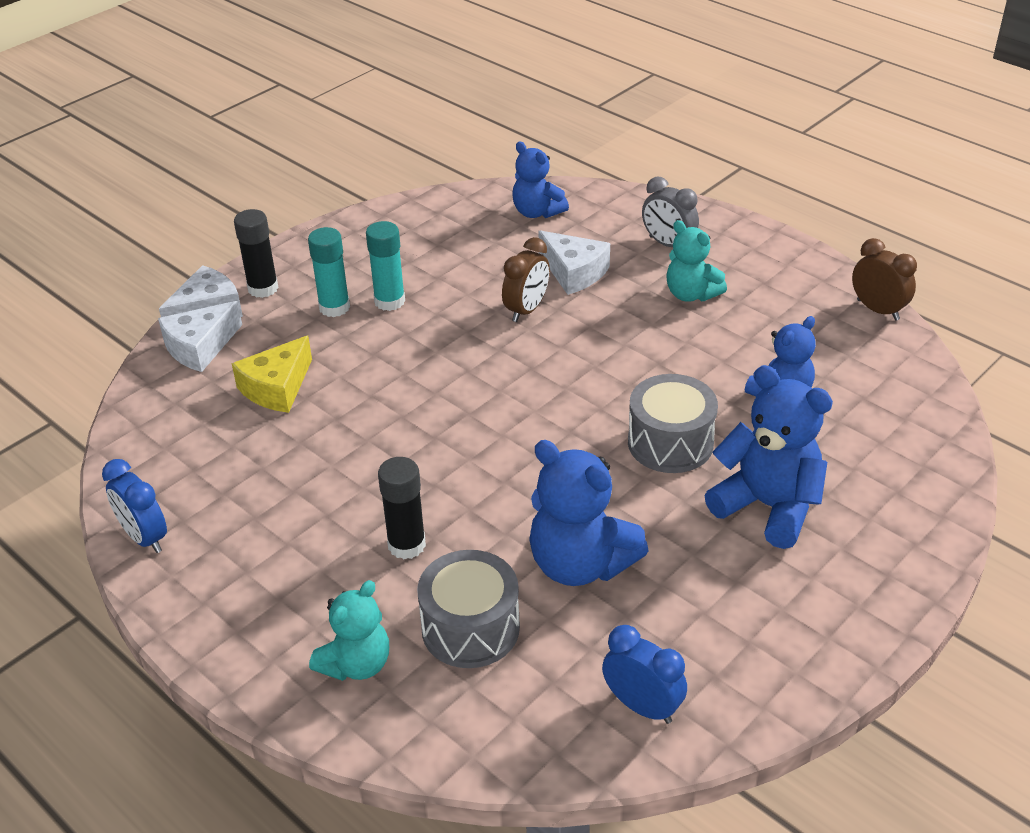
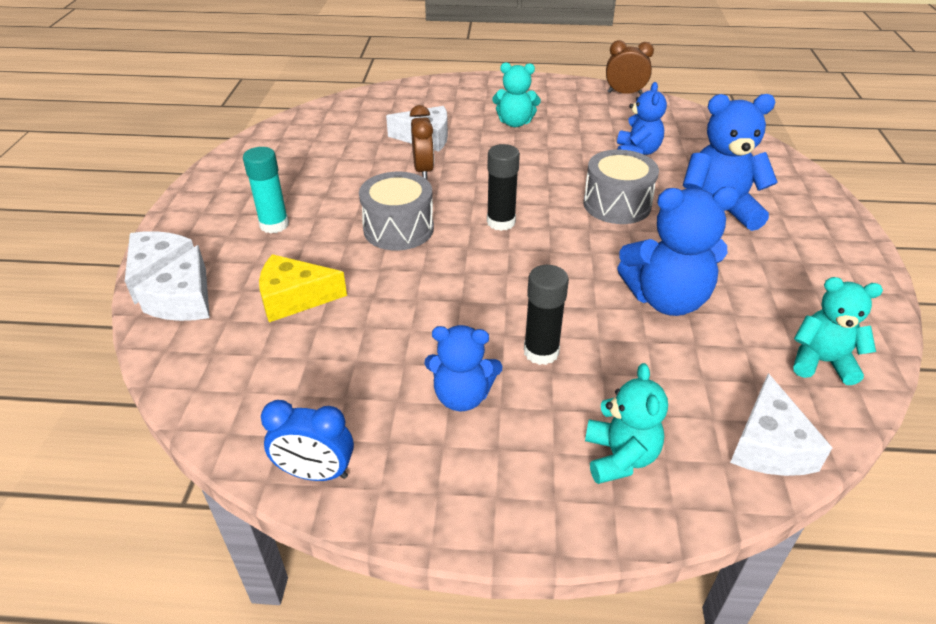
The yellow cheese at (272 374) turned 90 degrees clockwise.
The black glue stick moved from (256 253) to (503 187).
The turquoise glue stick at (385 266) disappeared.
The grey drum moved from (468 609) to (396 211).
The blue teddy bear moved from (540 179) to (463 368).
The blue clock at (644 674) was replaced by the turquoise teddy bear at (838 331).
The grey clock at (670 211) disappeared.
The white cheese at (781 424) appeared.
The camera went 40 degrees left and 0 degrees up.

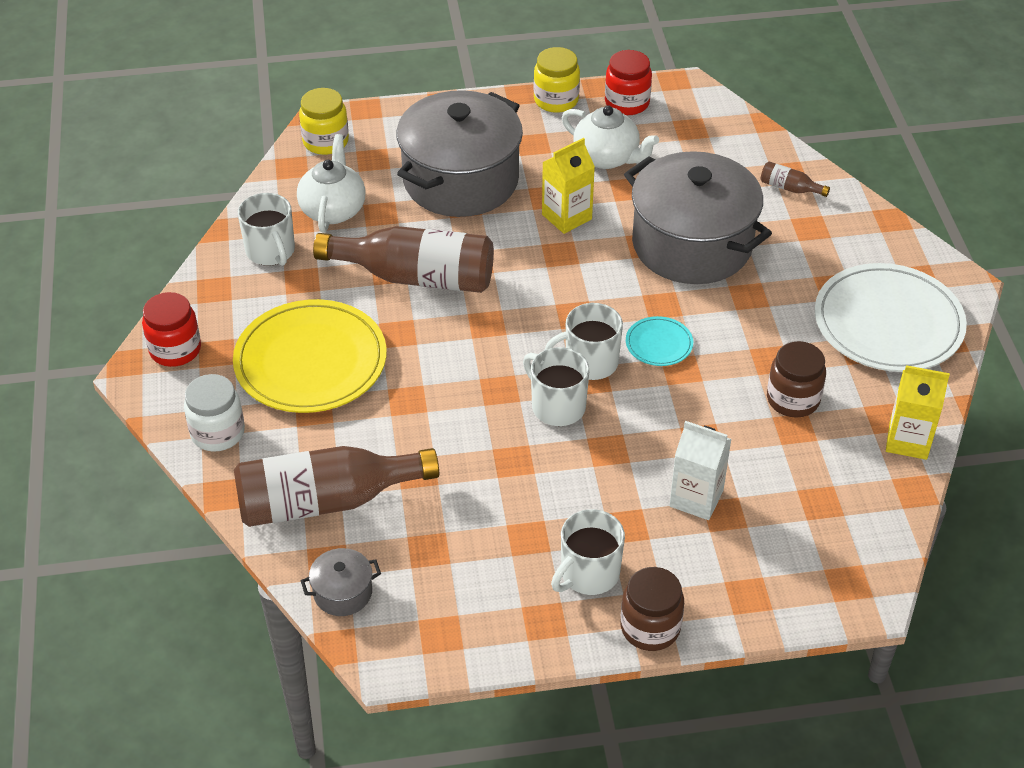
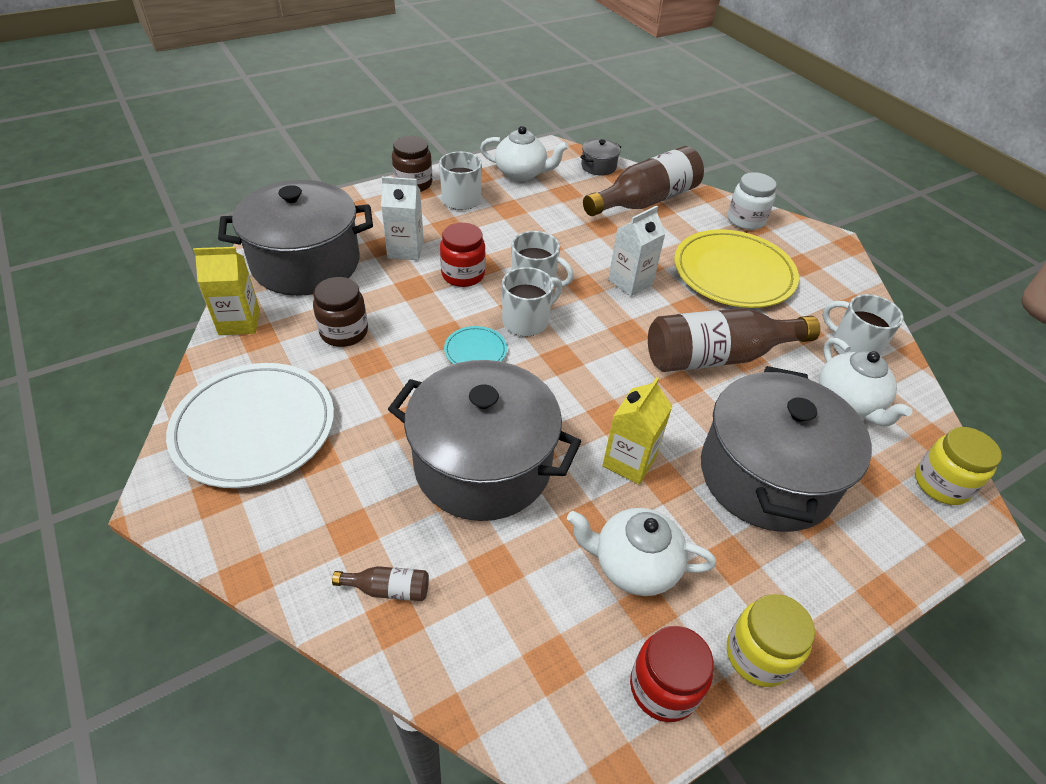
The red jar moved from (171 329) to (463 255).
The grey pot at (295 238) appeared.
The white teapot at (524 153) appeared.
The white carton at (637 250) appeared.
The camera went 155 degrees right and 0 degrees up.

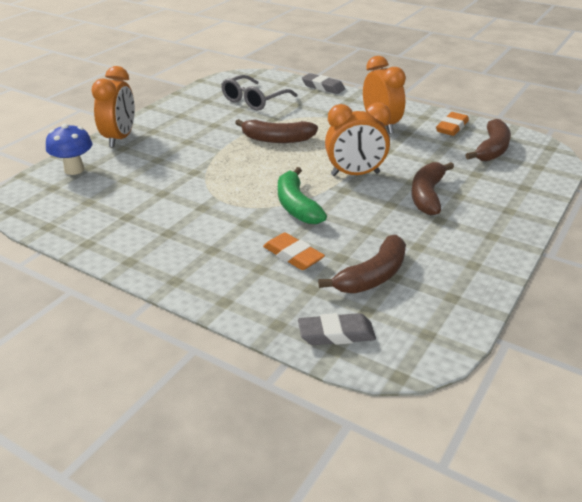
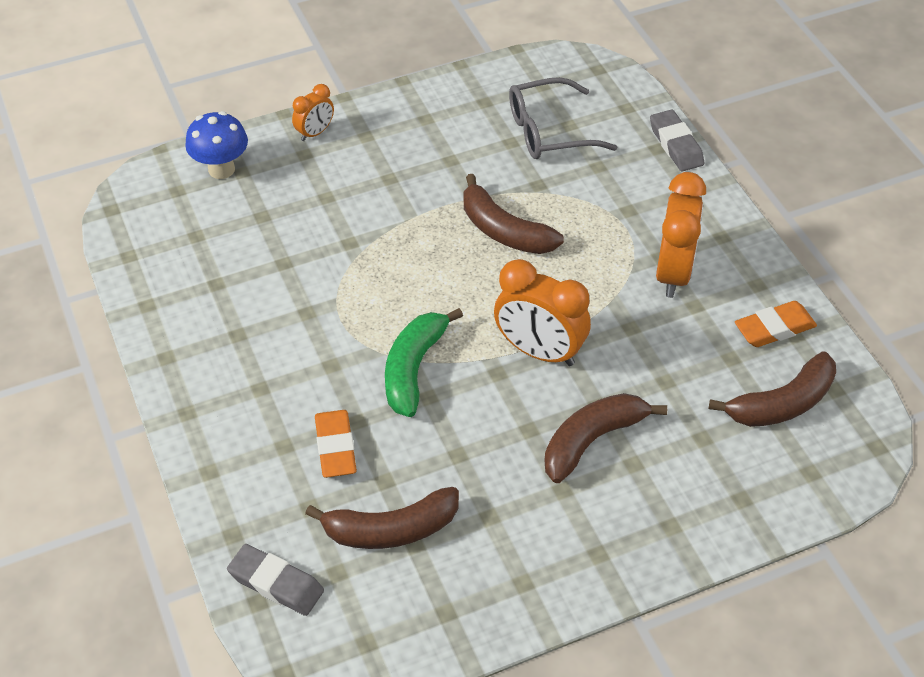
The orange clock at (113 107) changed to 0.54 times the size.
The camera went 35 degrees right and 15 degrees up.

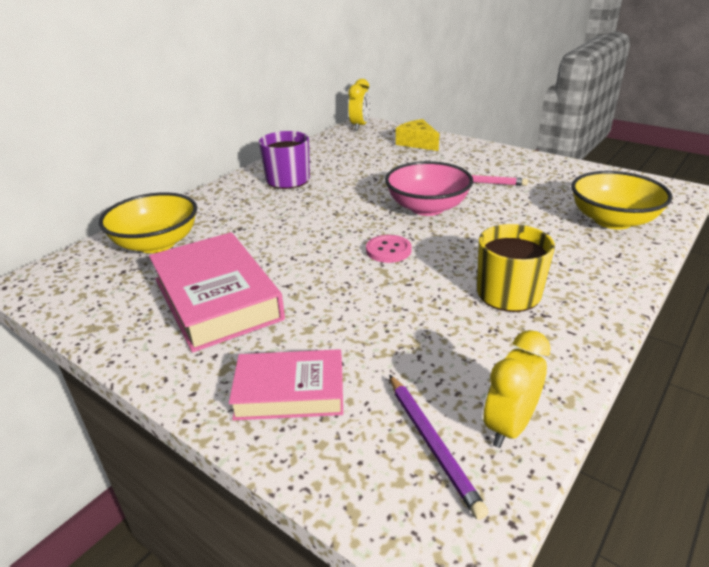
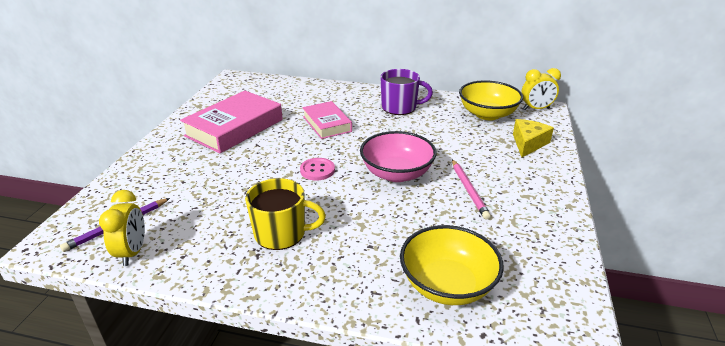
The yellow bowl moved from (148 222) to (491 100).
The pink book moved from (286 384) to (327 120).
The yellow clock at (516 389) turned 75 degrees clockwise.
The camera went 65 degrees right and 0 degrees up.

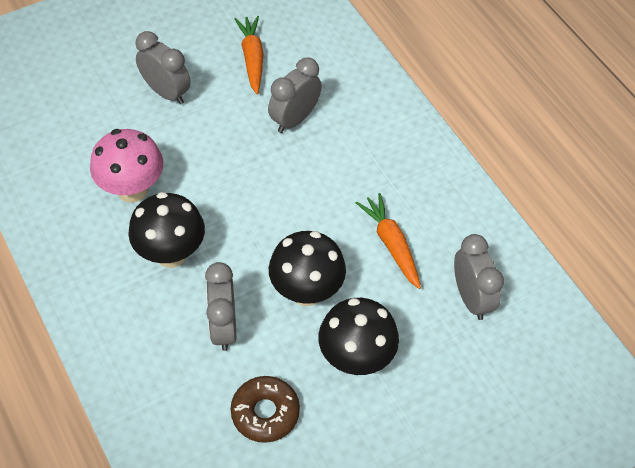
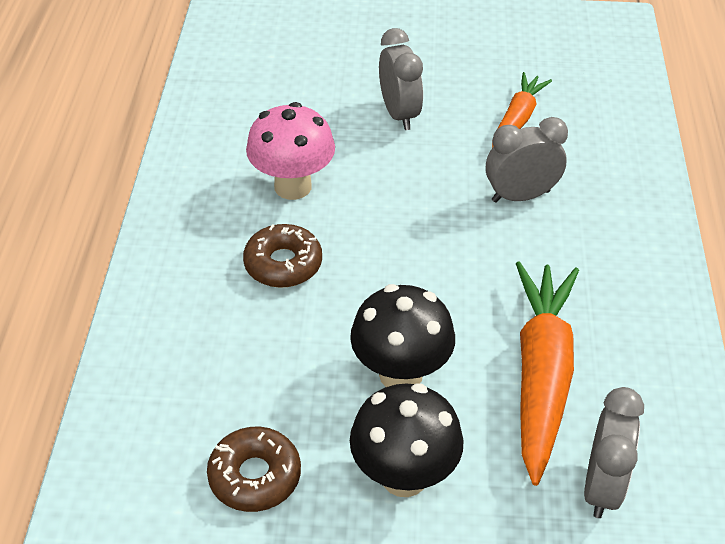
The black mushroom at (167 230) was replaced by the brown donut at (282 256).
The grey clock at (220 306) disappeared.
The orange carrot at (388 241) changed to 1.68 times the size.
The camera went 35 degrees right and 10 degrees down.

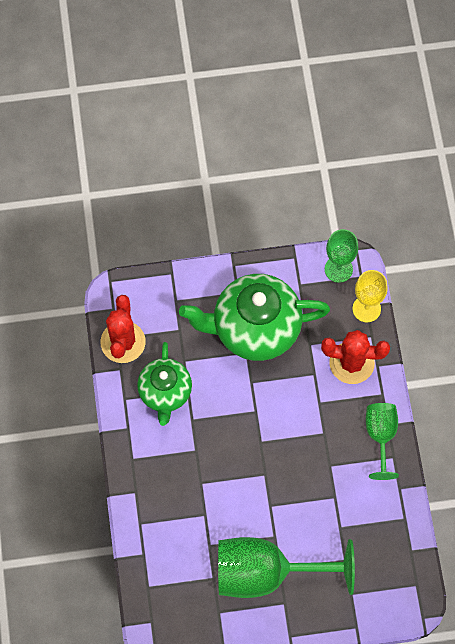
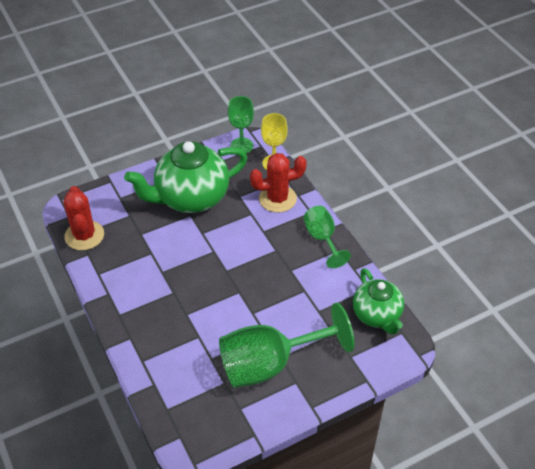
The green teapot moved from (164 384) to (378 301).
The camera went 20 degrees left and 20 degrees down.

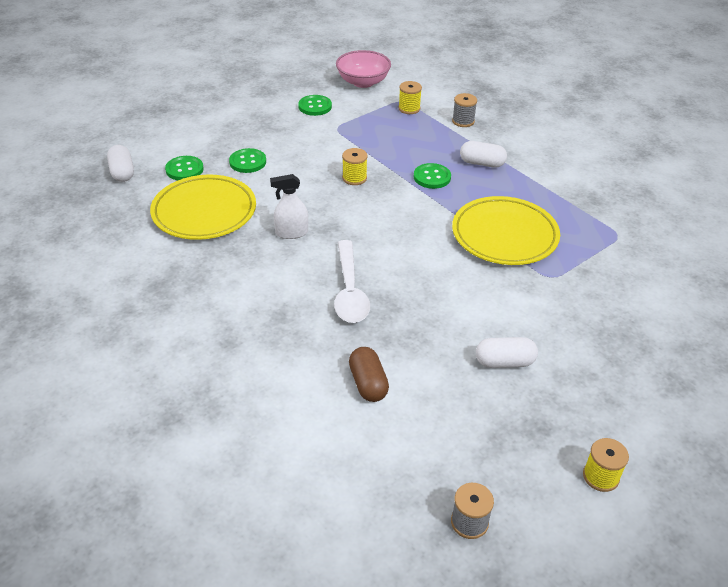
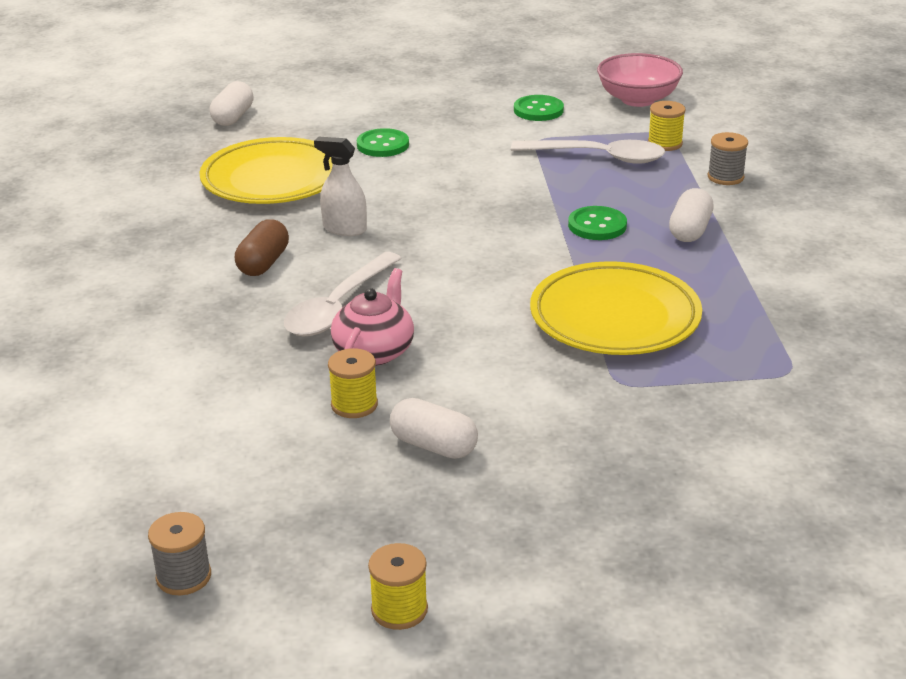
The green button at (184 168) disappeared.
The yellow spool moved from (355 166) to (353 383).
The brown capsule moved from (369 374) to (262 247).
The white capsule at (483 154) turned 60 degrees clockwise.
The pink teapot at (372 317) appeared.
The white spoon at (588 152) appeared.
The camera went 35 degrees right and 10 degrees down.

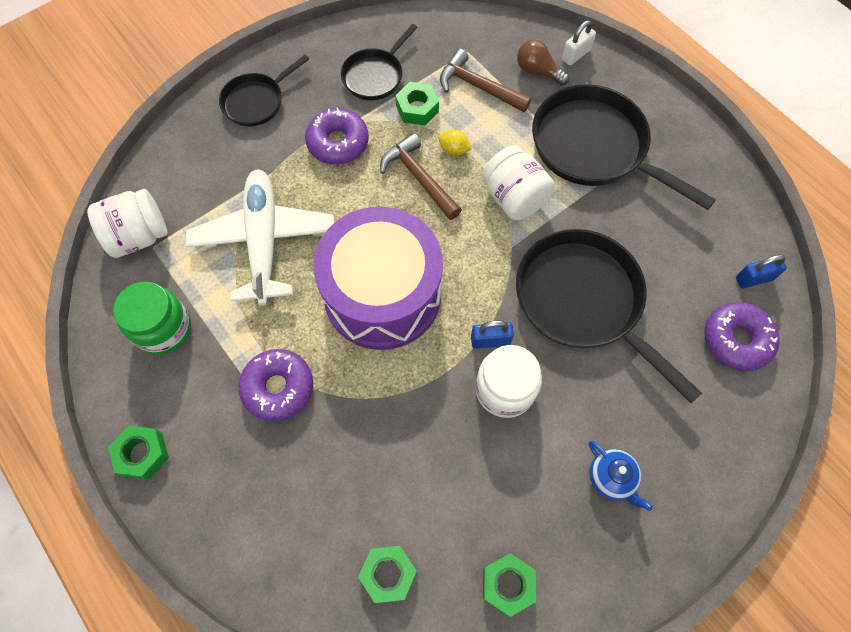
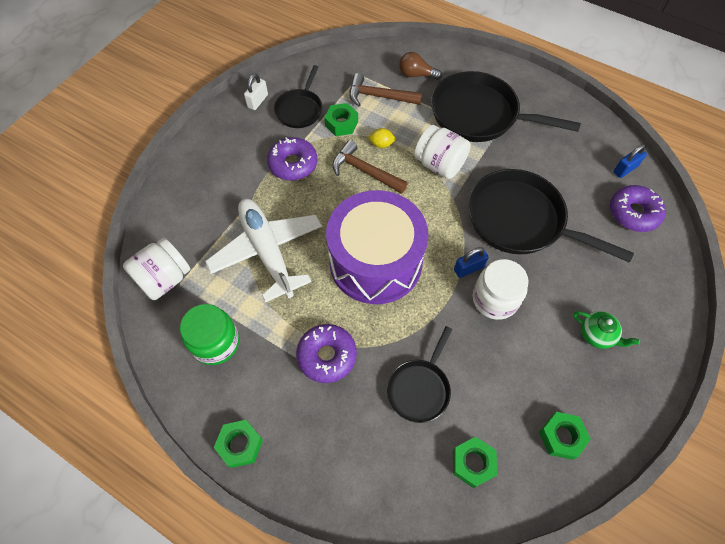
The black pan moved from (264 91) to (419 374).
The white padlock moved from (579 42) to (256 91).
The blue teapot at (621 476) became the green teapot at (606 330).
The camera went 20 degrees left and 5 degrees down.

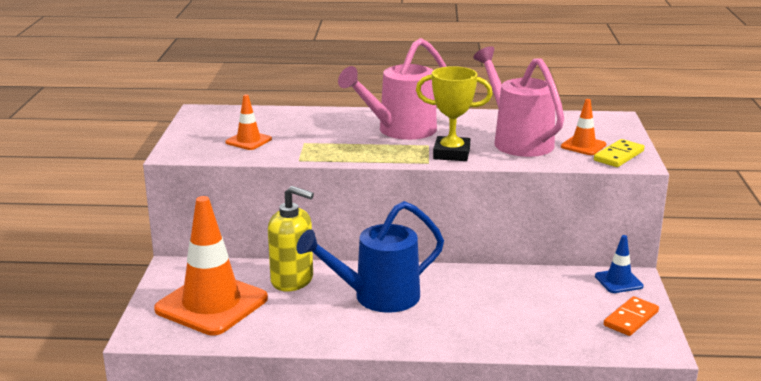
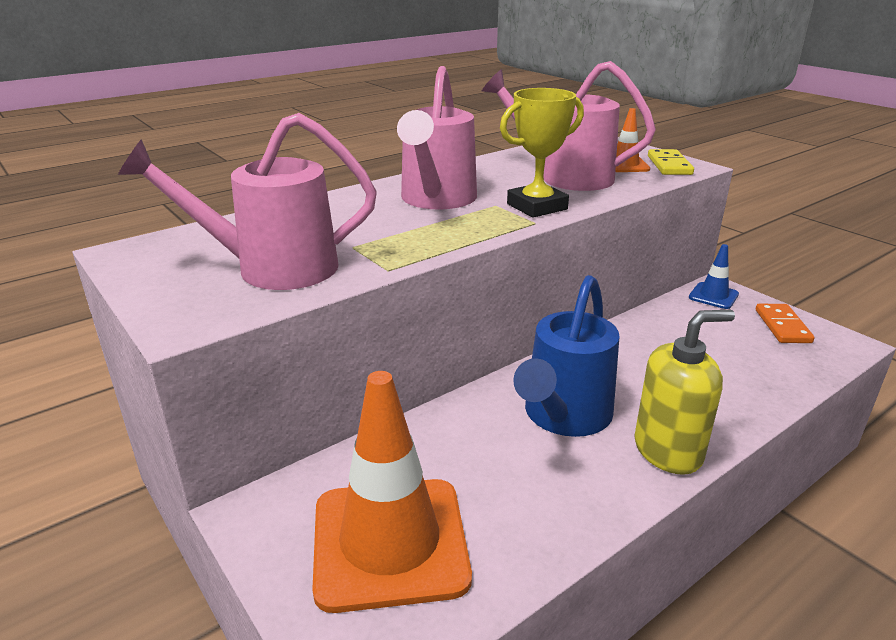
The orange traffic cone at (248 122) was replaced by the pink watering can at (247 201).
The yellow soap dispenser moved from (291 238) to (684 392).
The camera went 40 degrees left and 5 degrees up.

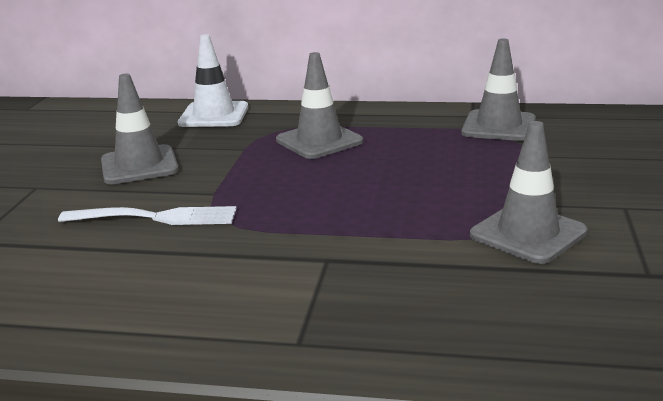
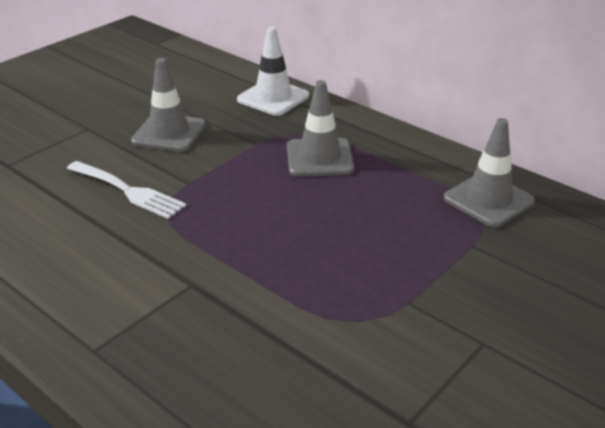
The grey traffic cone at (529 192) disappeared.
The camera went 30 degrees right and 10 degrees up.

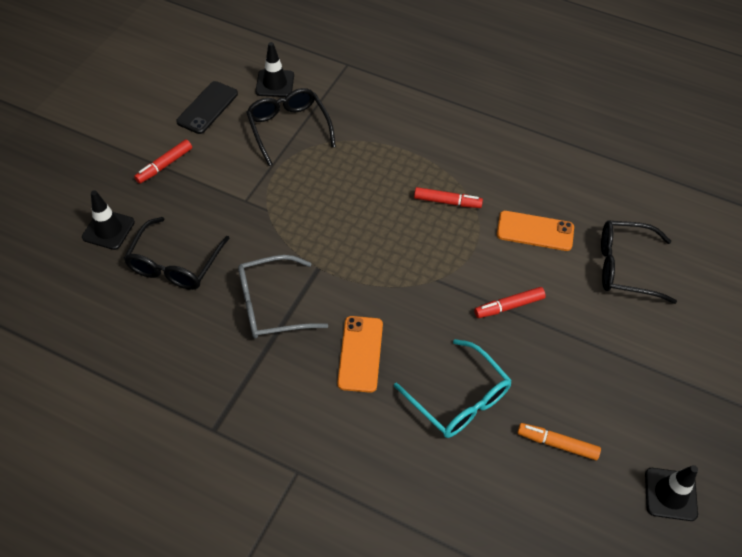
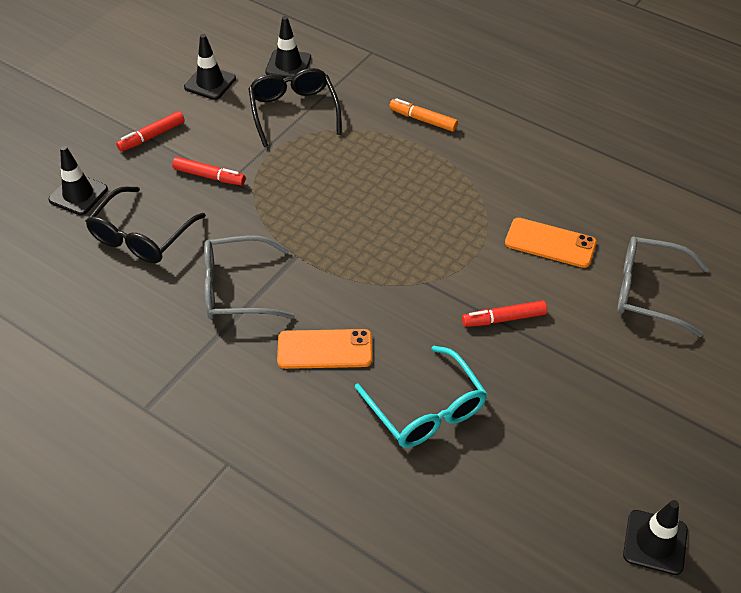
The black phone at (207 107) was replaced by the black traffic cone at (210 67).
The orange phone at (360 354) turned 75 degrees clockwise.
The red marker moved from (448 197) to (208 171).
The orange marker moved from (559 441) to (423 115).
The black glasses at (639 262) became the grey glasses at (663 286).
The camera went 10 degrees right and 5 degrees down.

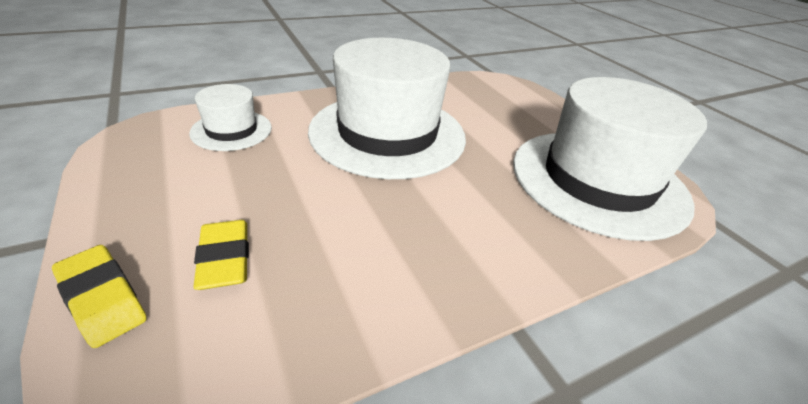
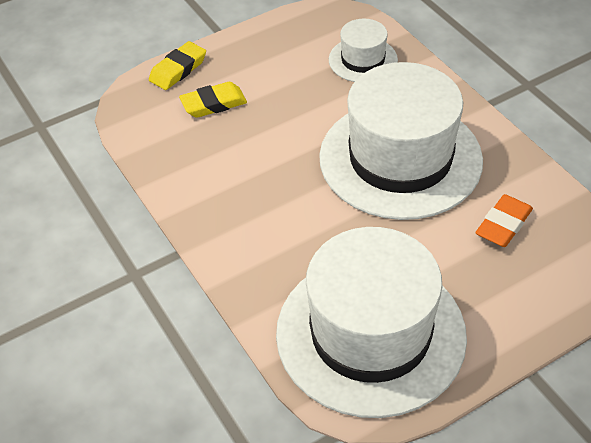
The orange eraser at (504 220) appeared.
The camera went 90 degrees right and 10 degrees up.

